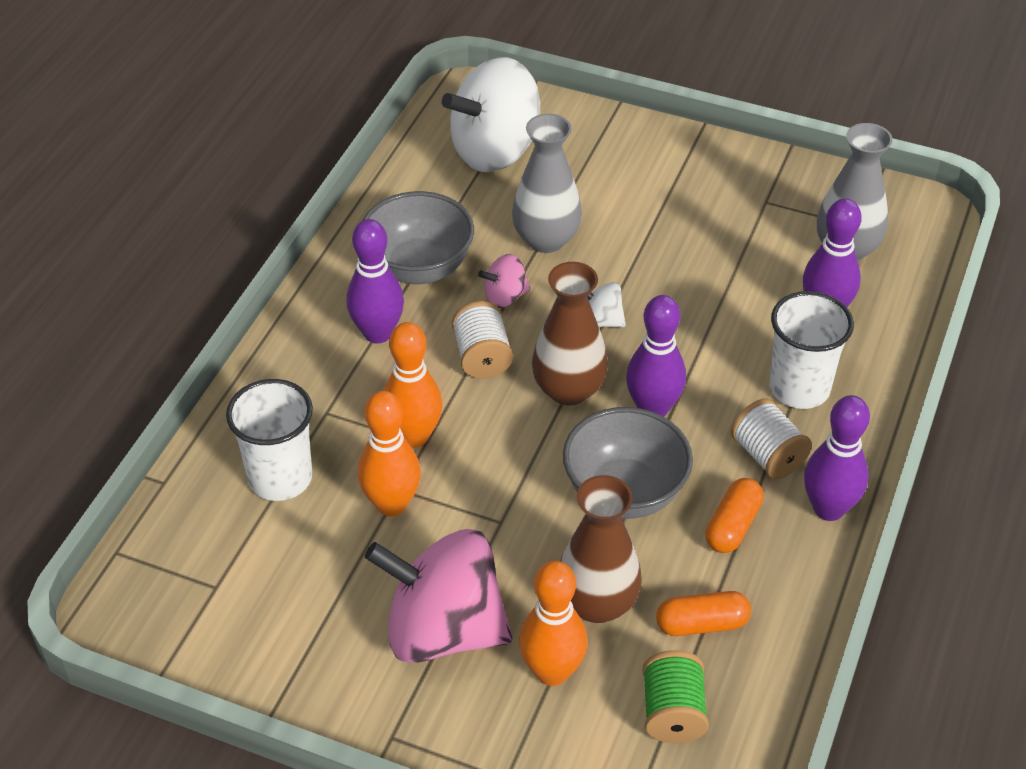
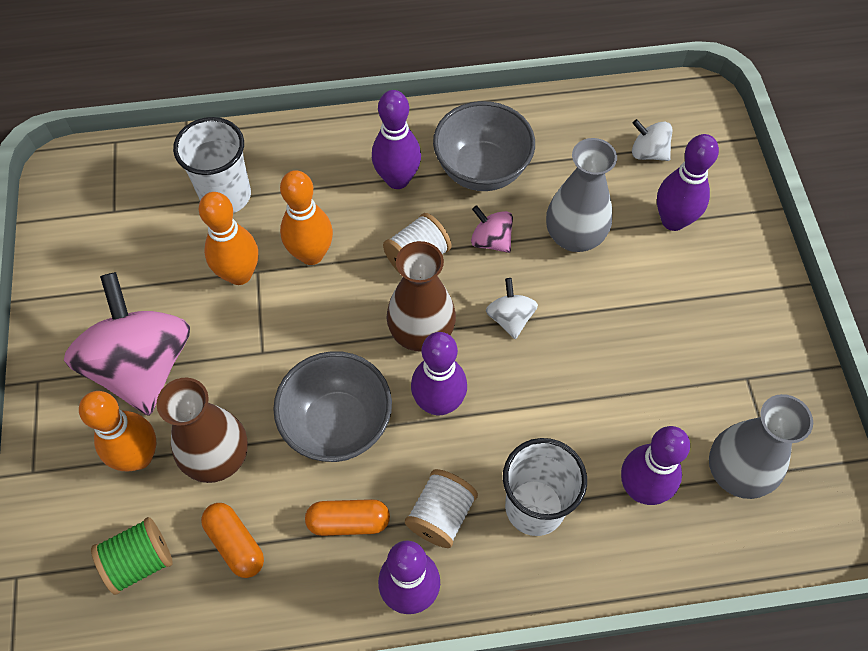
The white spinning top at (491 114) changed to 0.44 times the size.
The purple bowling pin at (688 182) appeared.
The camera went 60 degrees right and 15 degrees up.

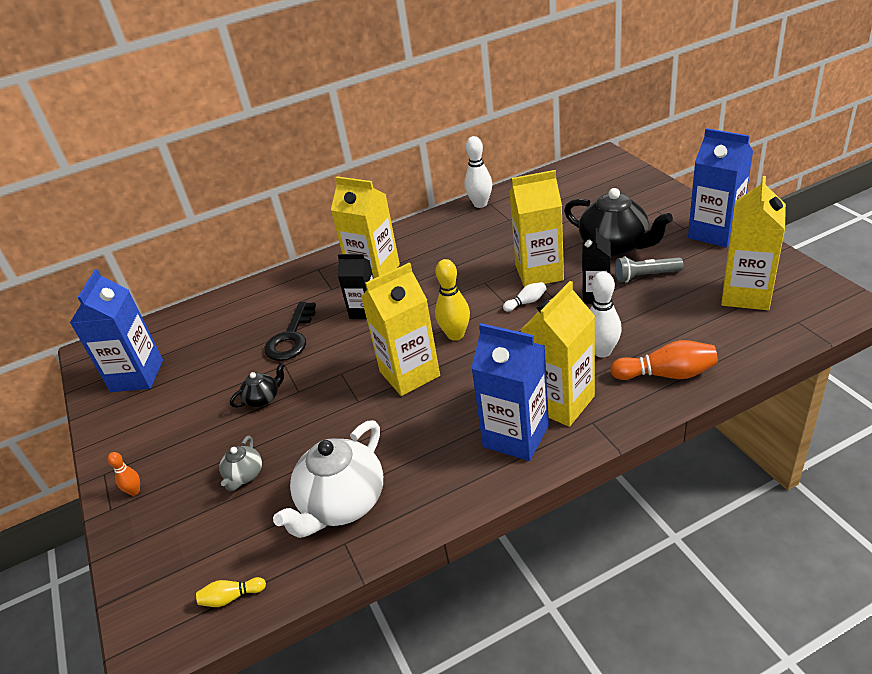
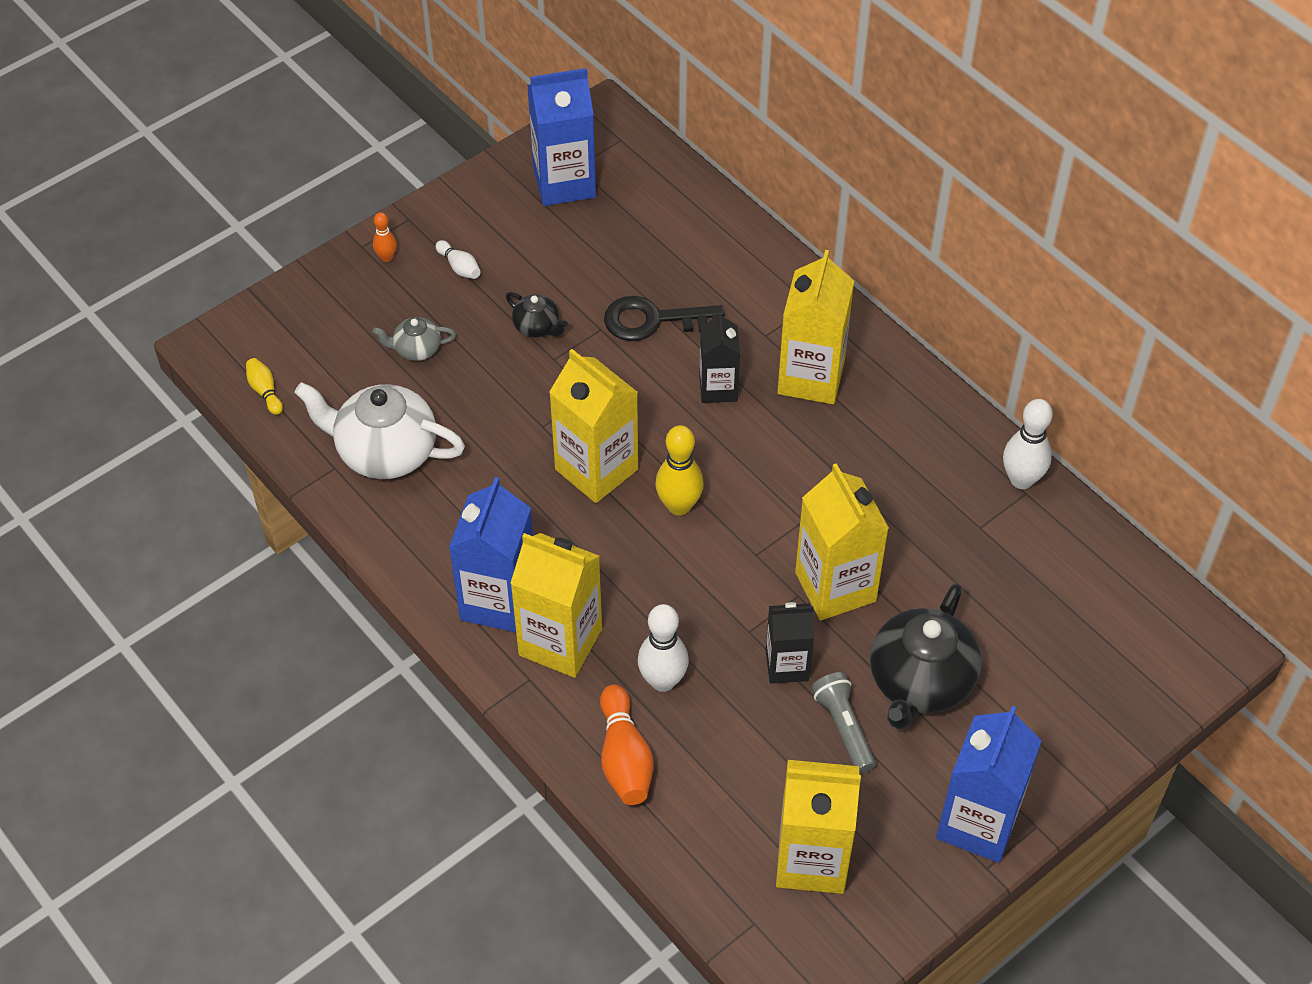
The white bowling pin moved from (525 297) to (458 259).
The camera went 70 degrees right and 15 degrees up.

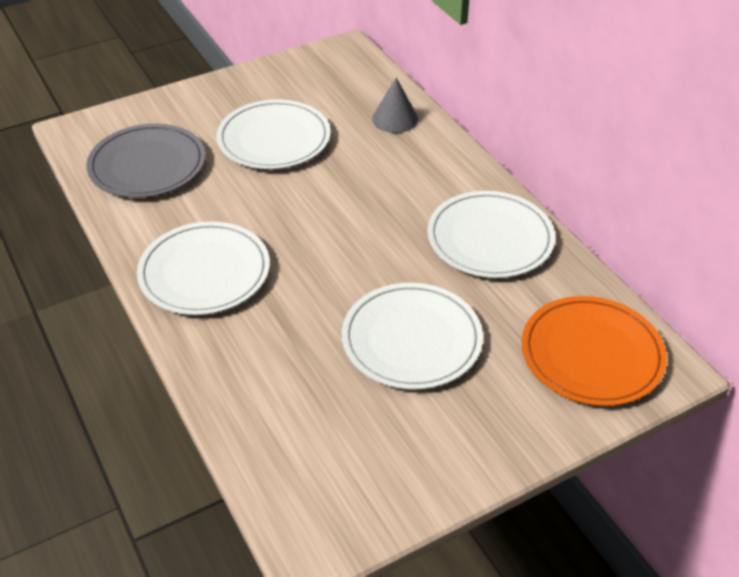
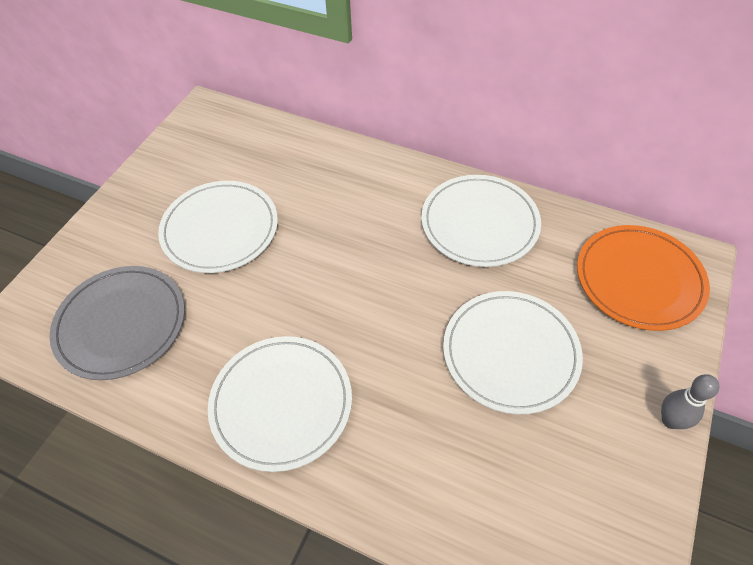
The grey cone at (395 105) disappeared.
The grey bowling pin at (690 401) appeared.
The camera went 35 degrees left and 10 degrees up.

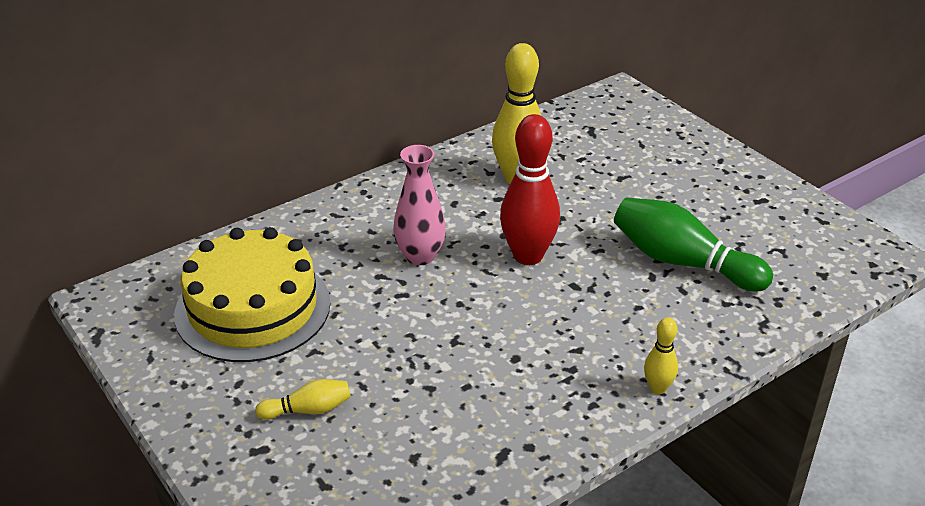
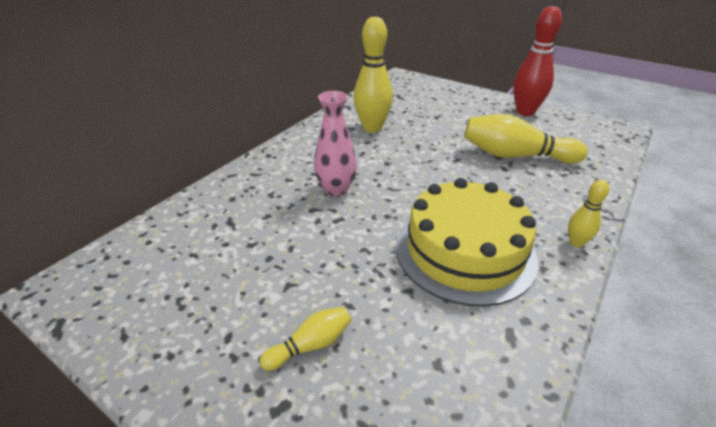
The yellow cake moved from (252 294) to (467 242).
The red bowling pin moved from (530 189) to (537 61).
The green bowling pin at (693 244) became the yellow bowling pin at (526 139).
The camera went 20 degrees left and 0 degrees up.

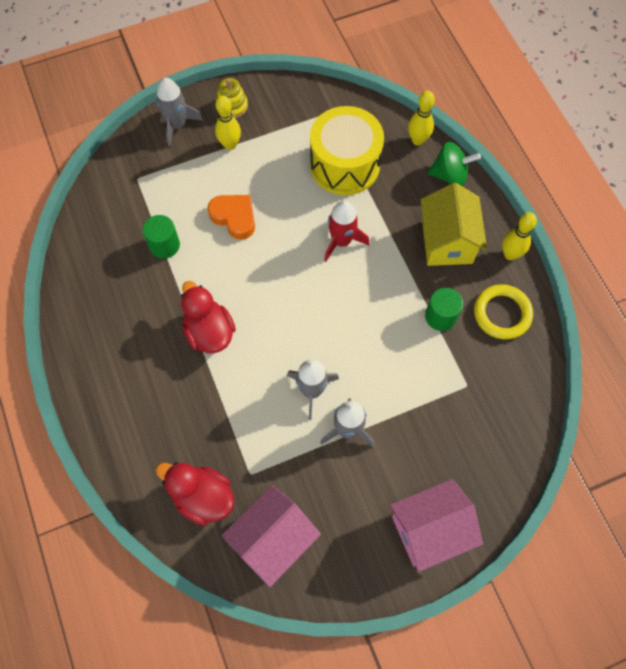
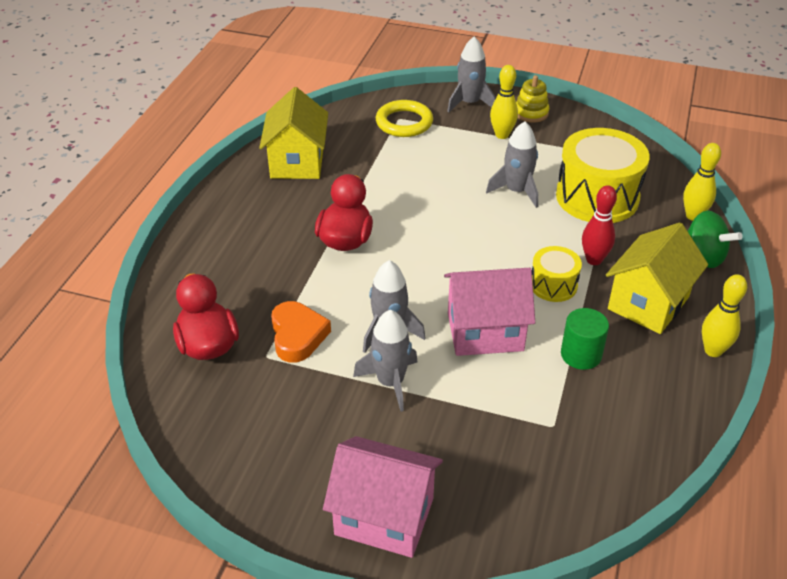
The green cylinder at (161 237) disappeared.
The orange heart moved from (231 217) to (301 332).
The pink house moved from (271 536) to (489 312).
The red rocket at (347 231) disappeared.
The yellow ring moved from (503 311) to (404 118).
The yellow house at (293 133) appeared.
The grey rocket at (512 164) appeared.
The yellow drum at (557 274) appeared.
The red bowling pin at (599 225) appeared.
The camera went 40 degrees right and 25 degrees down.

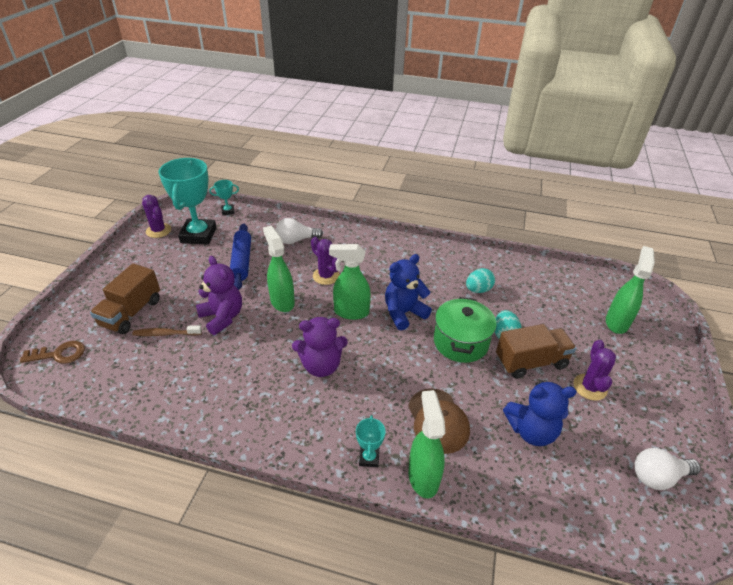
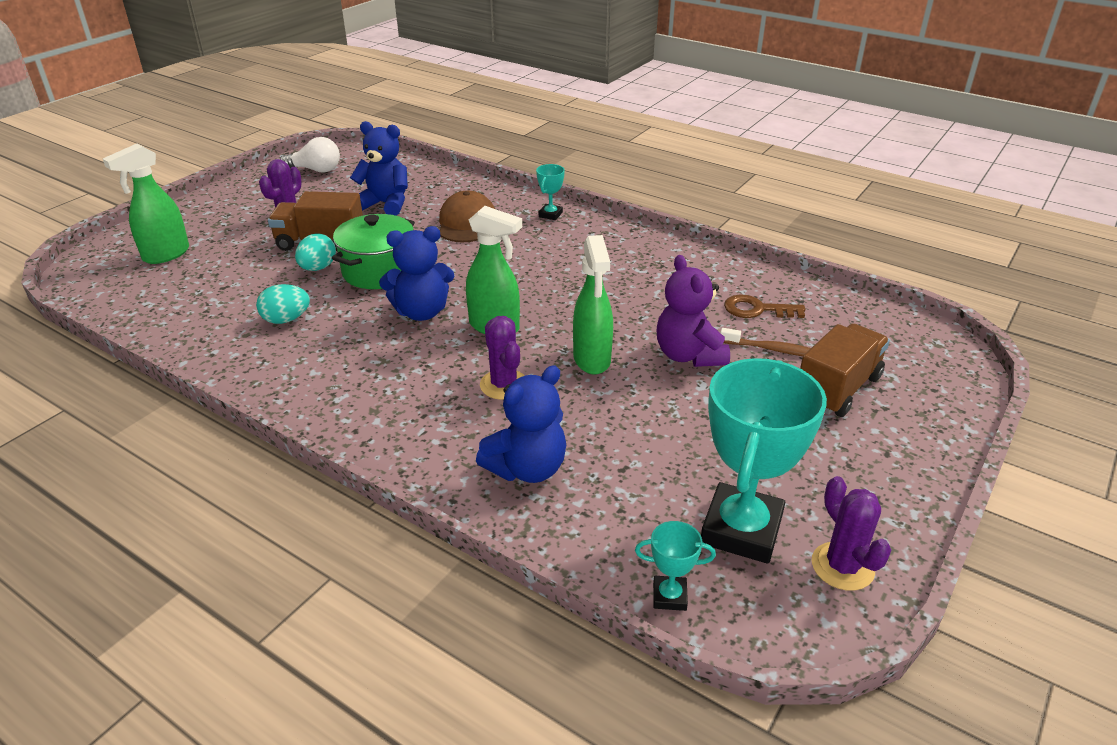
The brown key moved from (52 352) to (764 306).
The blue rolling pin at (240 257) disappeared.
The white light bulb at (299 231) was replaced by the blue teddy bear at (521 424).
The purple teddy bear at (320 347) disappeared.
The green spray bottle at (426 444) disappeared.
The camera went 160 degrees left and 5 degrees down.

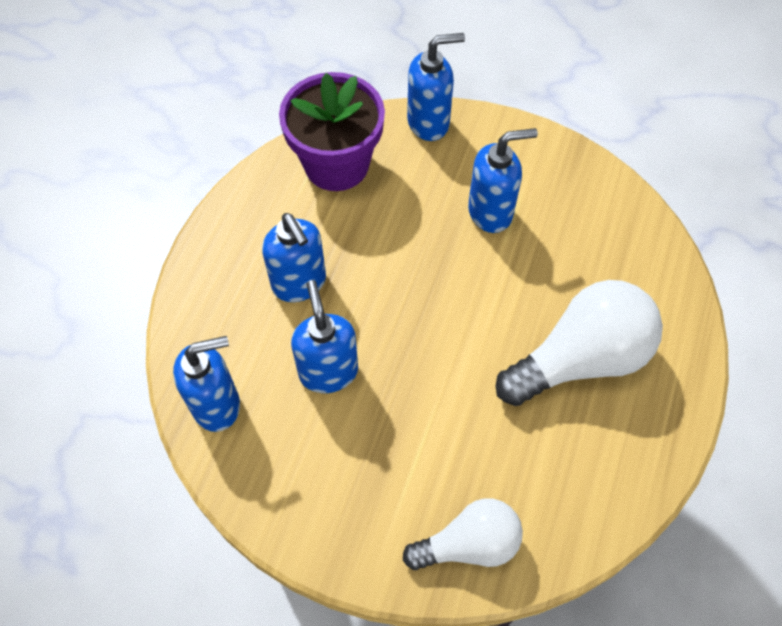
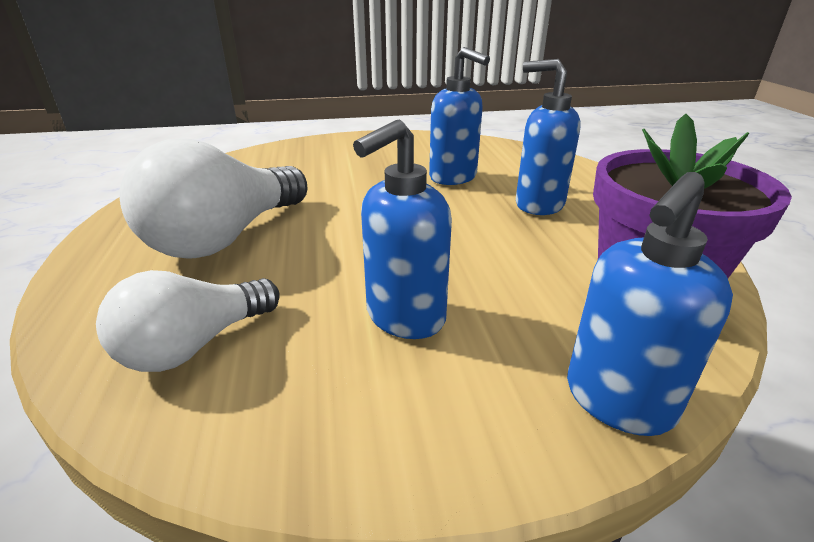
The blue soap dispenser at (206 384) disappeared.
The white light bulb moved from (463 534) to (188 321).
The camera went 150 degrees right and 30 degrees down.

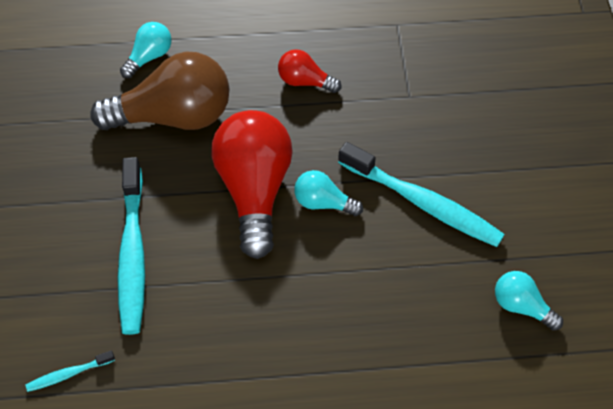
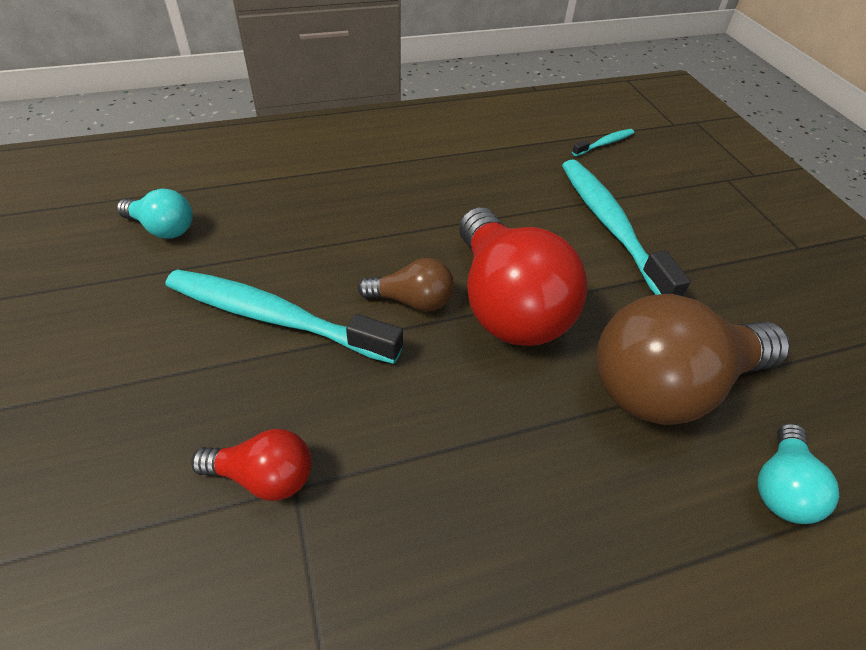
The red light bulb moved from (309 71) to (251 465).
The turquoise light bulb at (328 193) became the brown light bulb at (406 285).
The camera went 165 degrees right and 10 degrees down.

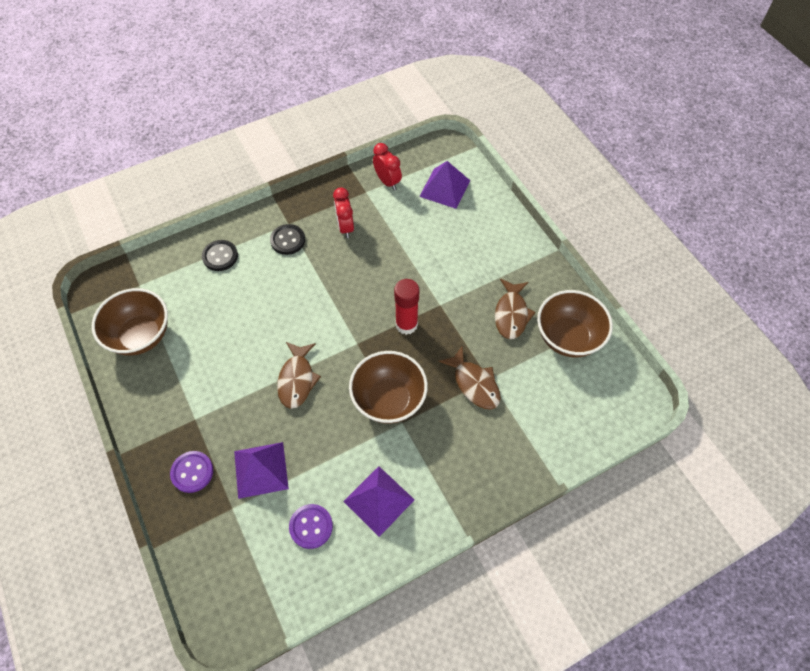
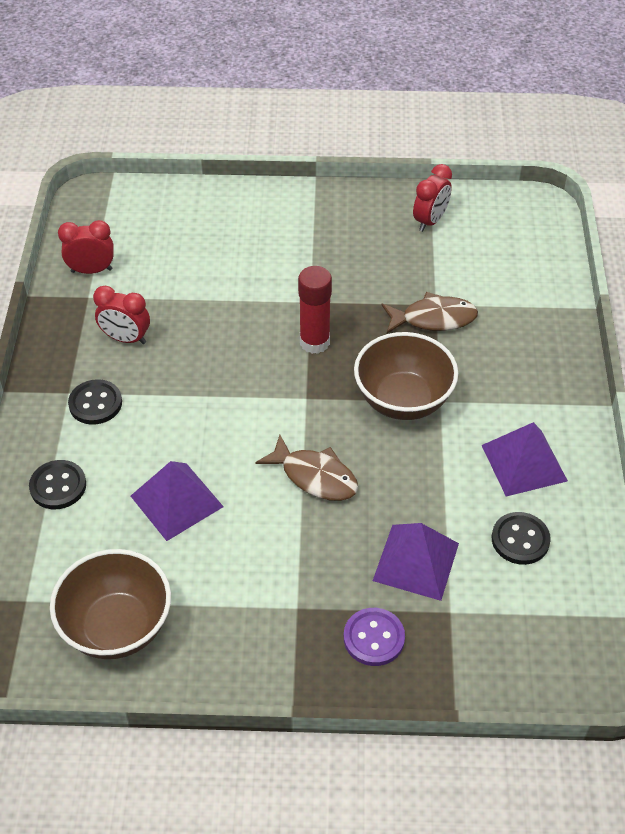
The purple button at (311 526) became the black button at (521 538).
The purple pyramid moved from (444 185) to (177 501).
The brown fish at (515 309) disappeared.
The brown bowl at (575 323) was replaced by the red clock at (432 198).
The camera went 60 degrees left and 10 degrees down.

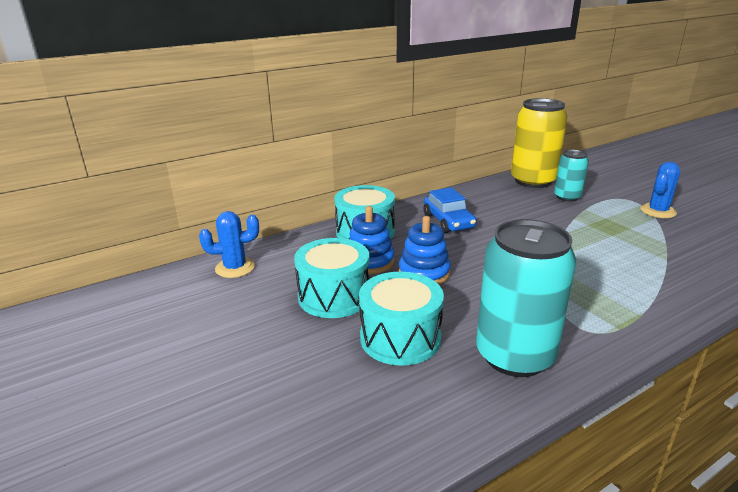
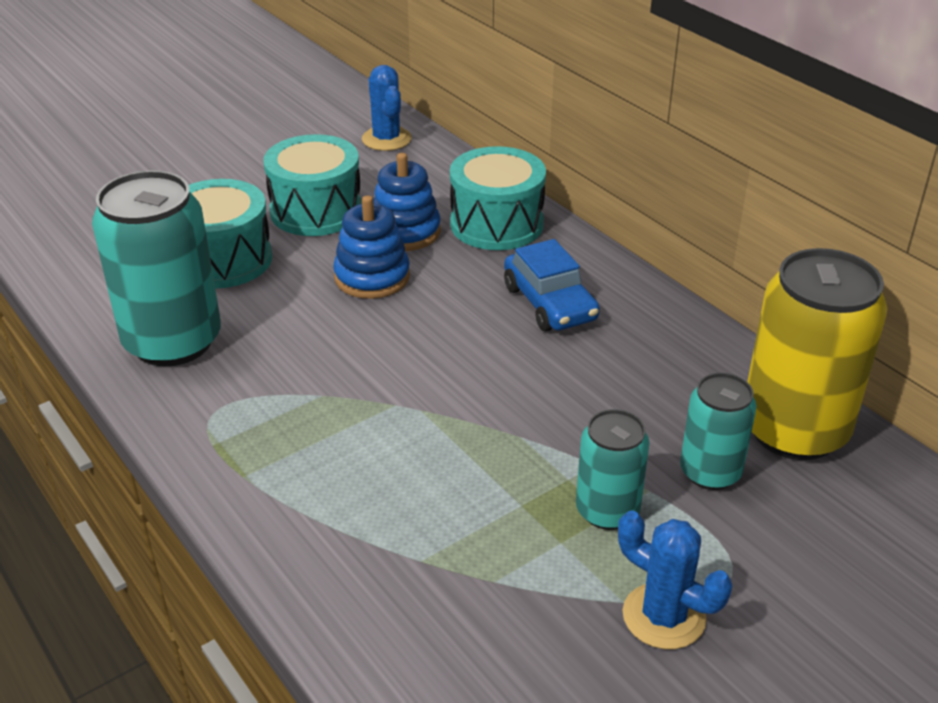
The blue car at (450 210) turned 90 degrees counterclockwise.
The turquoise can at (613 469) appeared.
The camera went 85 degrees right and 10 degrees up.

